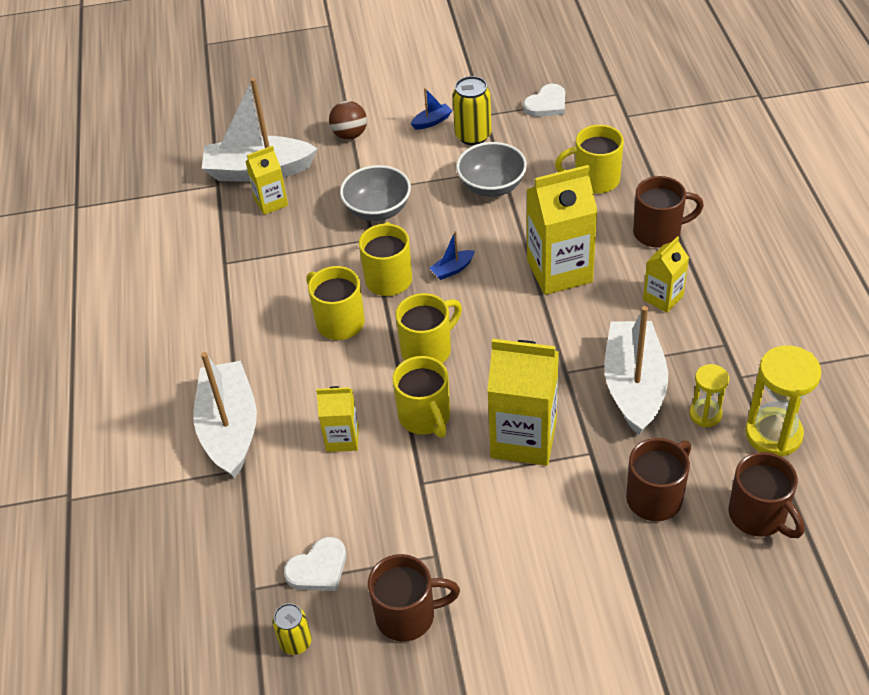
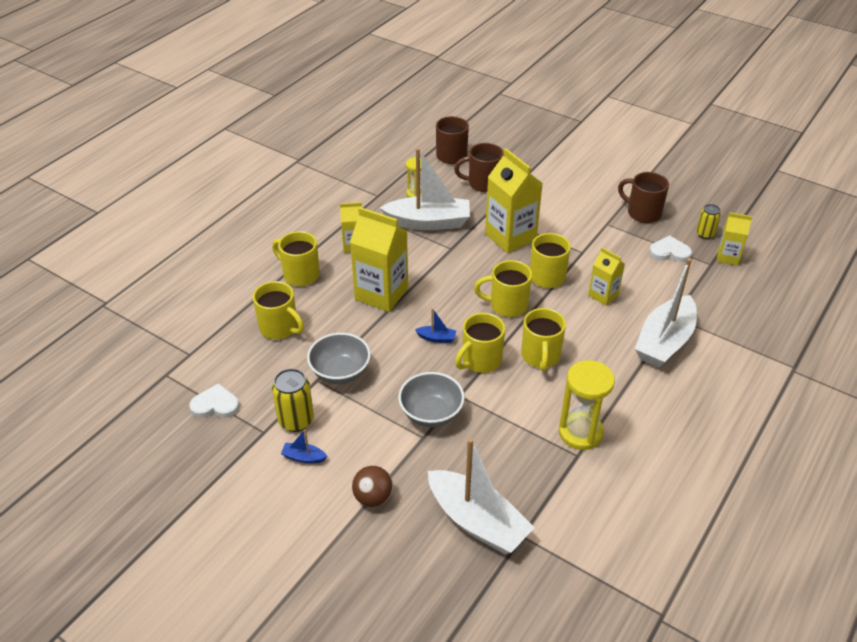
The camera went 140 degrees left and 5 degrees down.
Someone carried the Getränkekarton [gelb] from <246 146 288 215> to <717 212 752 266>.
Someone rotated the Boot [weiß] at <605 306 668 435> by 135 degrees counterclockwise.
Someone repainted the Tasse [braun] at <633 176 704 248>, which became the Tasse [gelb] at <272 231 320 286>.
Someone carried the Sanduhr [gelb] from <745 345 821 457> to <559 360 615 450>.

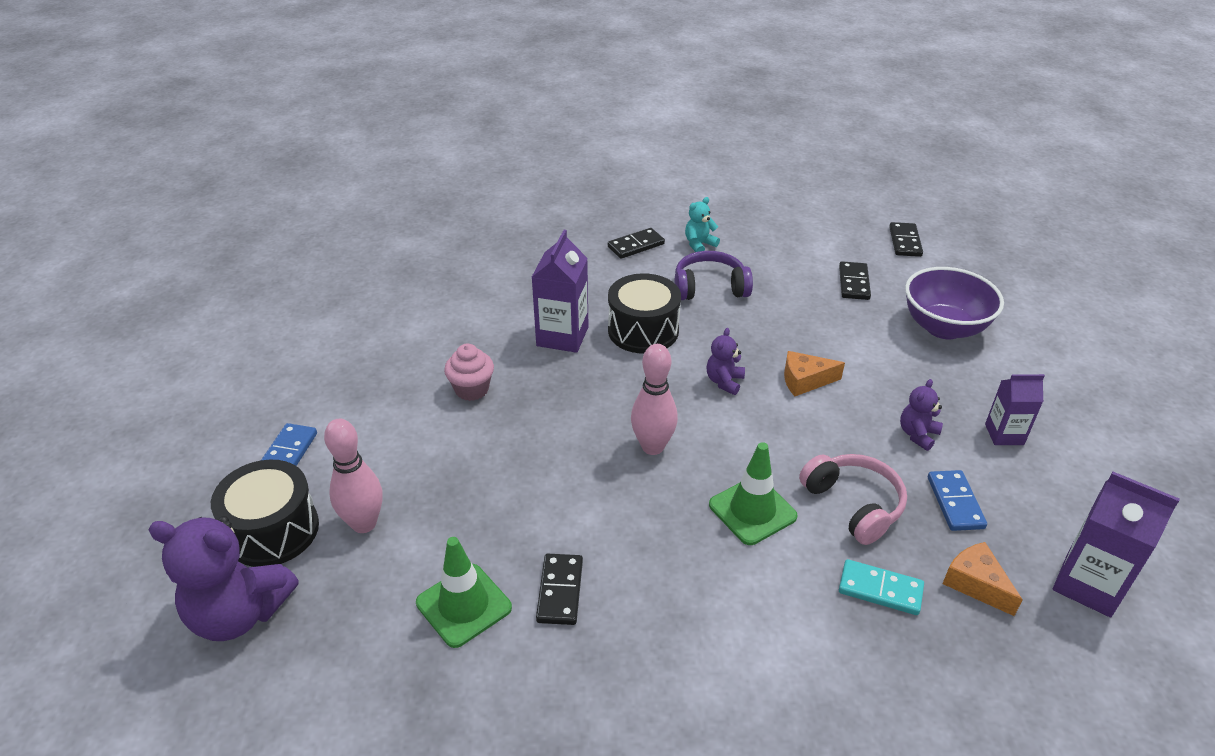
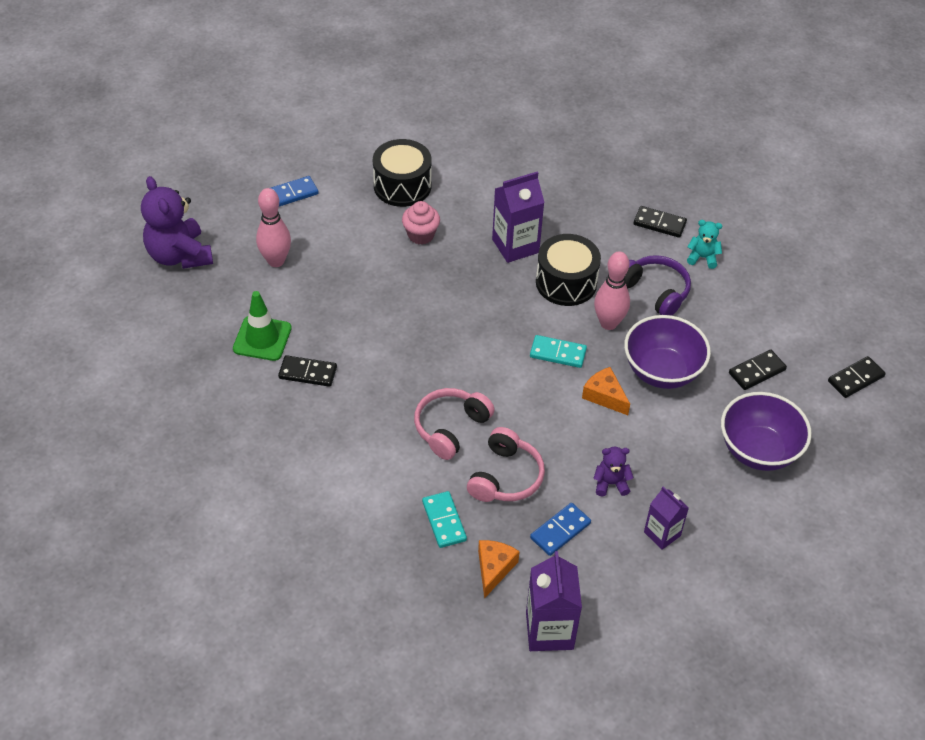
The camera went 50 degrees right and 10 degrees up.
Someone carried the Trommel [schwarz] from <211 460 319 567> to <373 139 432 207>.
Someone rotated the Dominostein [schwarz] at <536 554 583 625> by 45 degrees clockwise.
Someone carried the Bowlingkegel [rosa] from <631 344 678 455> to <594 252 630 330>.
Someone swapped the Teddybär [lila] at <706 328 745 395> for the Dominostein [türkis] at <530 335 587 368>.
Someone swapped the Leitkegel [grün] at <709 442 798 545> for the Kopfhörer [rosa] at <414 388 495 460>.
Someone put down the Schüssel [lila] at <624 315 711 389>.

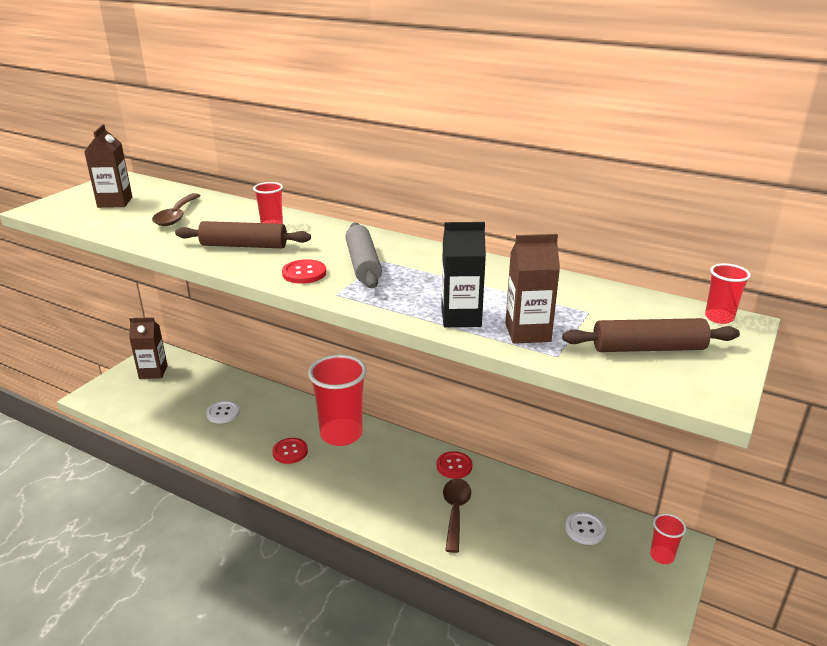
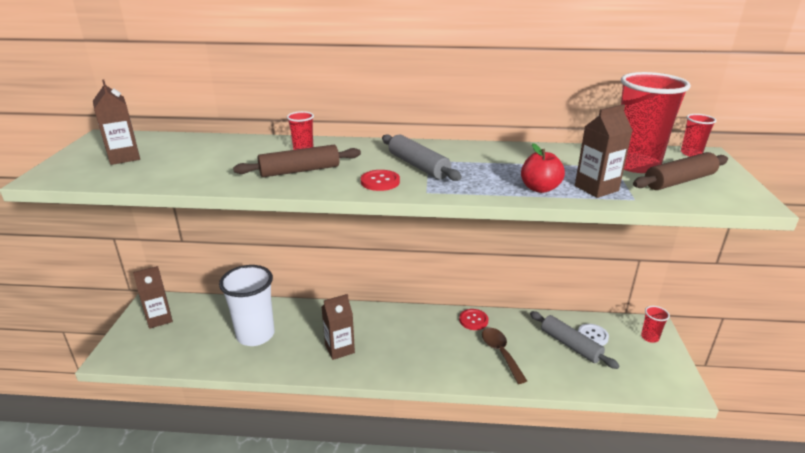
The camera went 25 degrees left and 0 degrees up.
Someone took away the Löffel [braun] at <152 193 201 226>.
Someone swapped the Knopf [weiß] at <206 401 240 423> for the Becher [weiß] at <219 265 274 346>.
Someone swapped the Knopf [rot] at <272 438 308 464> for the Getränkekarton [braun] at <321 294 355 360>.
Someone carried the Becher [rot] from <308 354 367 446> to <621 72 691 173>.
Someone swapped the Getränkekarton [schwarz] at <441 222 486 327> for the Apfel [rot] at <521 143 565 193>.
Someone put down the Nudelholz [grau] at <530 311 619 369>.

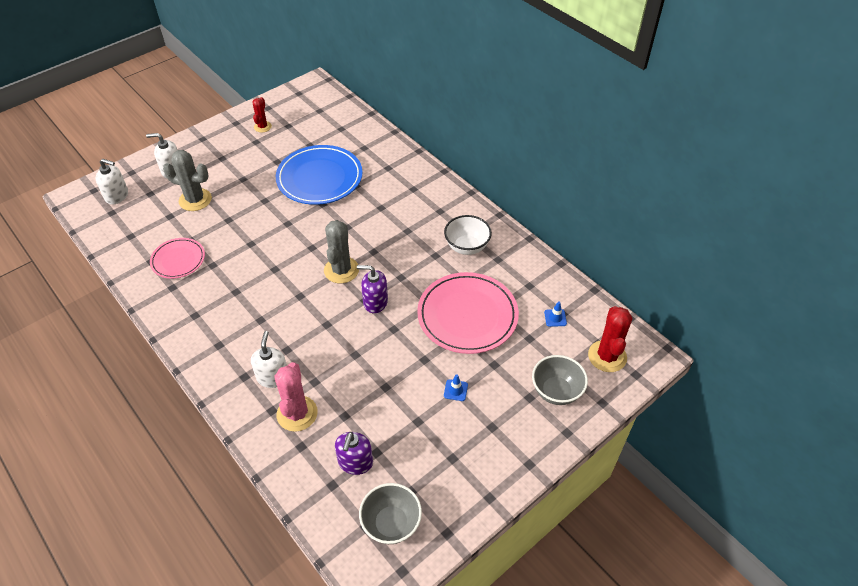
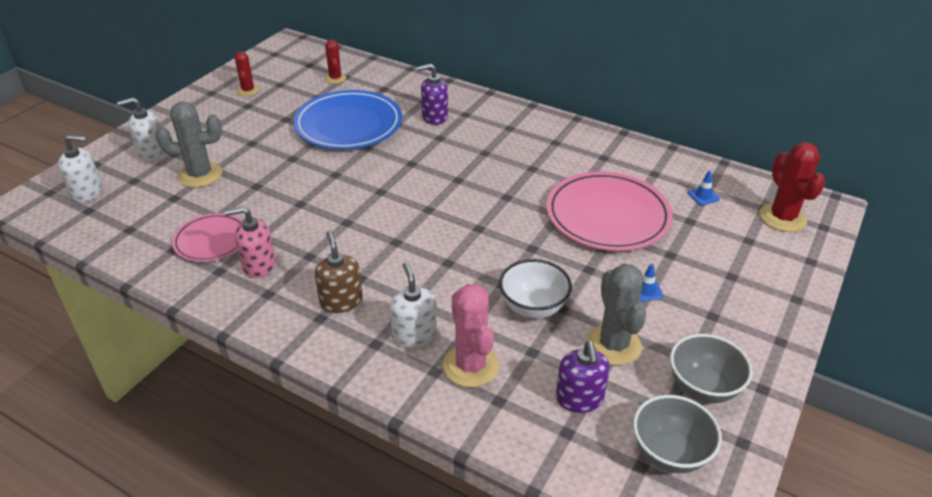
The camera went 20 degrees left and 10 degrees down.
Someone carried the Kaktus [grau] from <324 220 359 283> to <587 264 646 365>.
Someone carried the Seifenspender [lila] from <357 265 388 313> to <417 64 448 125>.
Someone carried the Schüssel [weiß] from <444 215 492 255> to <499 259 572 318>.
Someone carried the Schüssel [grau] from <532 355 588 405> to <670 334 753 403>.
Someone put down the Seifenspender [rosa] at <224 207 276 278>.
Someone put down the Seifenspender [braun] at <315 231 363 313>.
Someone put down the Kaktus [rot] at <325 40 346 84>.

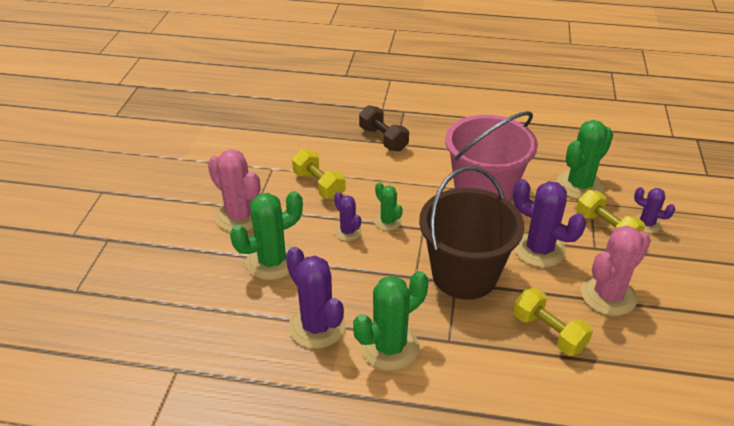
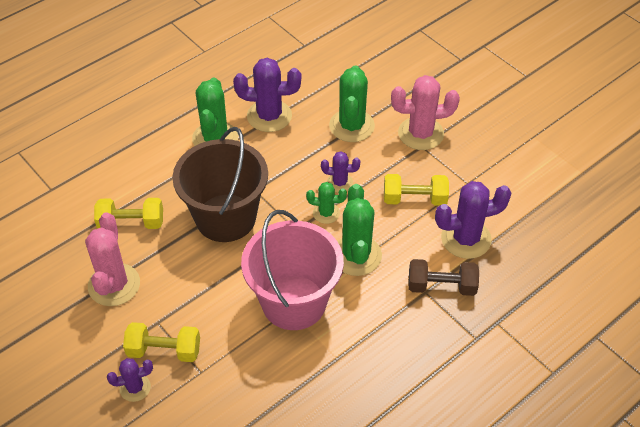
The camera went 130 degrees right and 10 degrees up.
Someone carried the Kaktus [lila] from <513 179 586 267> to <435 181 511 259>.
Someone carried the Kaktus [grün] from <557 120 613 199> to <337 184 382 276>.

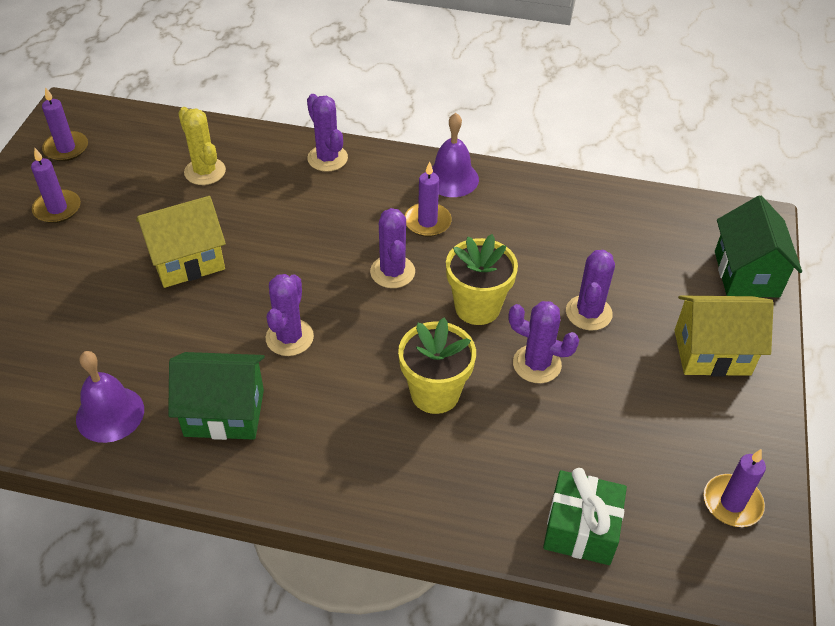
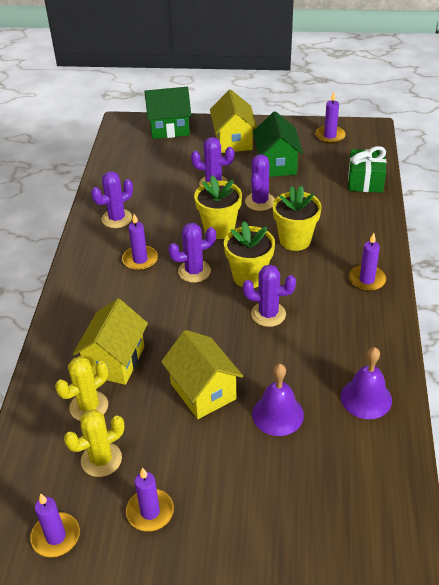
The camera went 95 degrees left and 5 degrees down.
Someone carried the Haus [grün] from <168 352 265 440> to <253 111 303 177>.
Someone carried the Kaktus [lila] from <307 94 348 172> to <91 171 133 228>.
Someone carried the Glocke [lila] from <432 113 479 197> to <252 364 304 436>.
Someone put down the Kaktus [gelb] at <64 409 124 477>.
Someone put down the Haus [gelb] at <73 299 148 385>.
Someone put down the Blumentopf [gelb] at <224 221 275 288>.
Someone put down the Kerze [lila] at <349 233 386 291>.

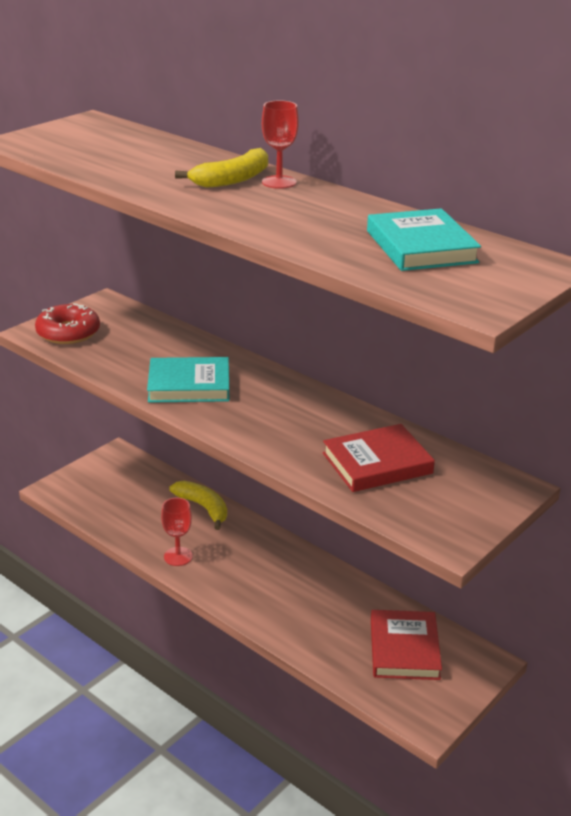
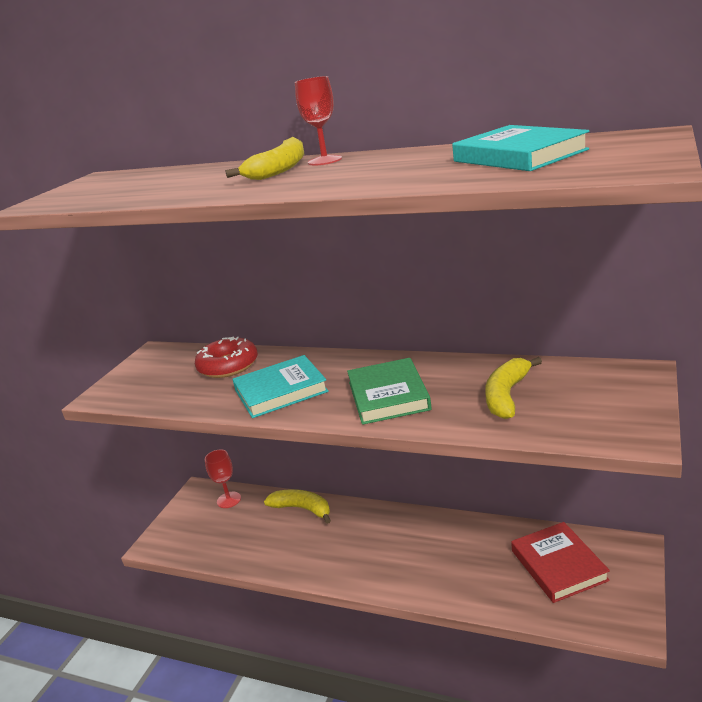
The camera went 15 degrees left and 5 degrees down.
Someone carried the Donut [rot] from <35 303 100 344> to <195 336 258 378>.
Someone carried the Kelch [rot] from <161 498 193 566> to <205 449 241 508>.
Someone swapped the Buch [rot] at <323 424 435 492> for the Banane [gelb] at <485 357 542 419>.
Someone put down the Buch [grün] at <347 358 432 425>.

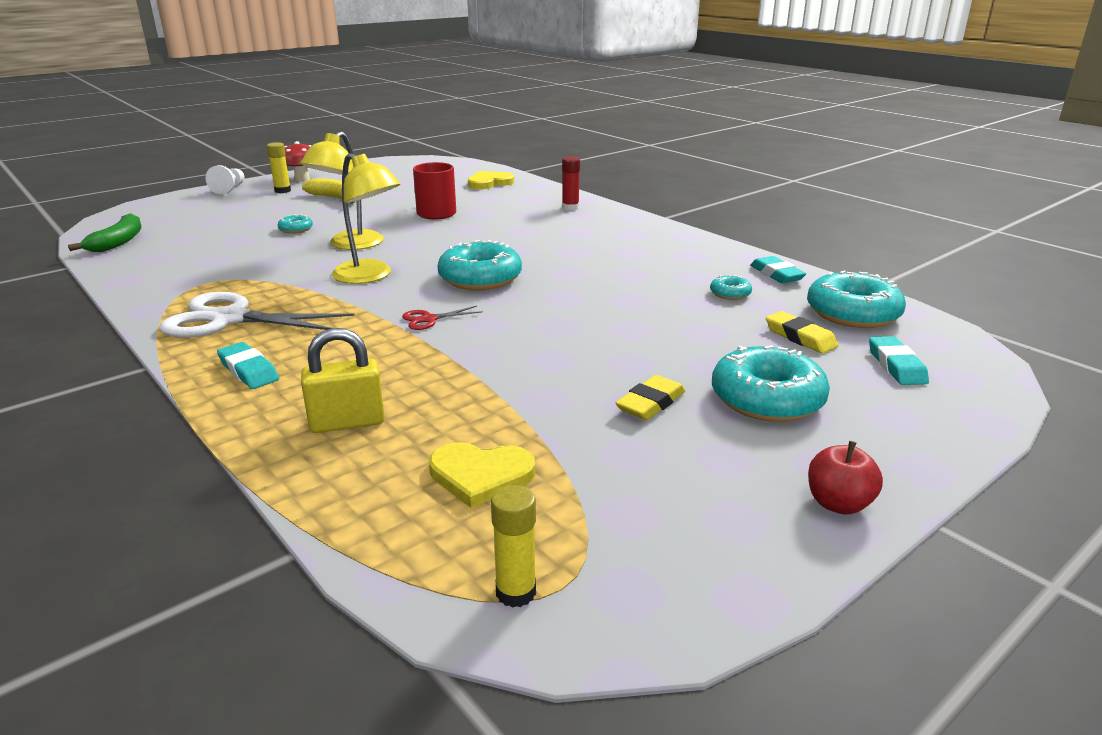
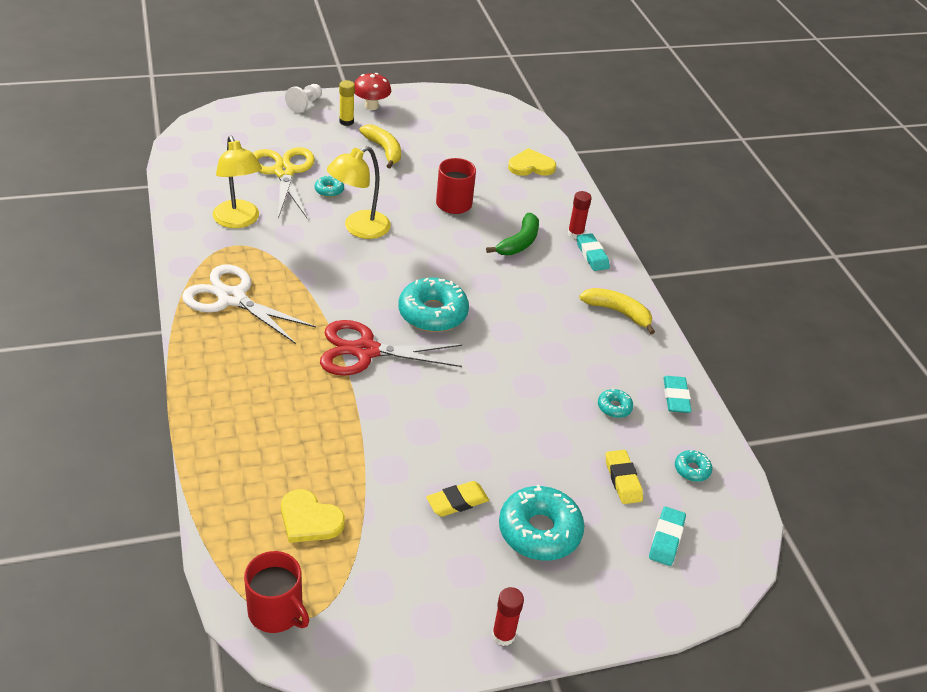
The camera went 20 degrees right and 15 degrees up.
Someone carried the Banane [grün] from <68 213 141 252> to <486 213 539 255>.
Someone carried the Radiergummi [türkis] from <217 342 279 389> to <577 233 610 271>.
Someone took away the Vorhängeschloss [gelb] at <301 328 385 433>.
Someone carried the Lampe [gelb] from <332 153 400 284> to <212 135 262 228>.
Someone scaled the Schere [rot] at <402 306 483 330> by 2.28.
Someone swapped the Klebestift [gelb] at <491 485 536 608> for the Tasse [rot] at <244 551 309 633>.
Someone scaled the Donut [türkis] at <807 270 906 328> by 0.47.
Someone swapped the Apfel [rot] at <808 441 883 515> for the Klebestift [rot] at <492 587 524 646>.
Someone put down the Schere [gelb] at <253 147 315 219>.
Someone put down the Banane [gelb] at <579 288 655 334>.

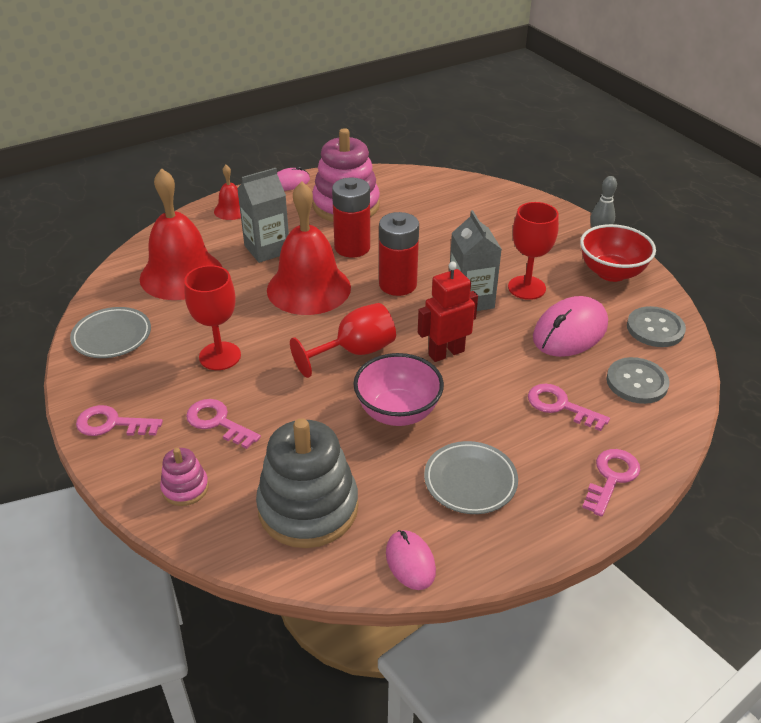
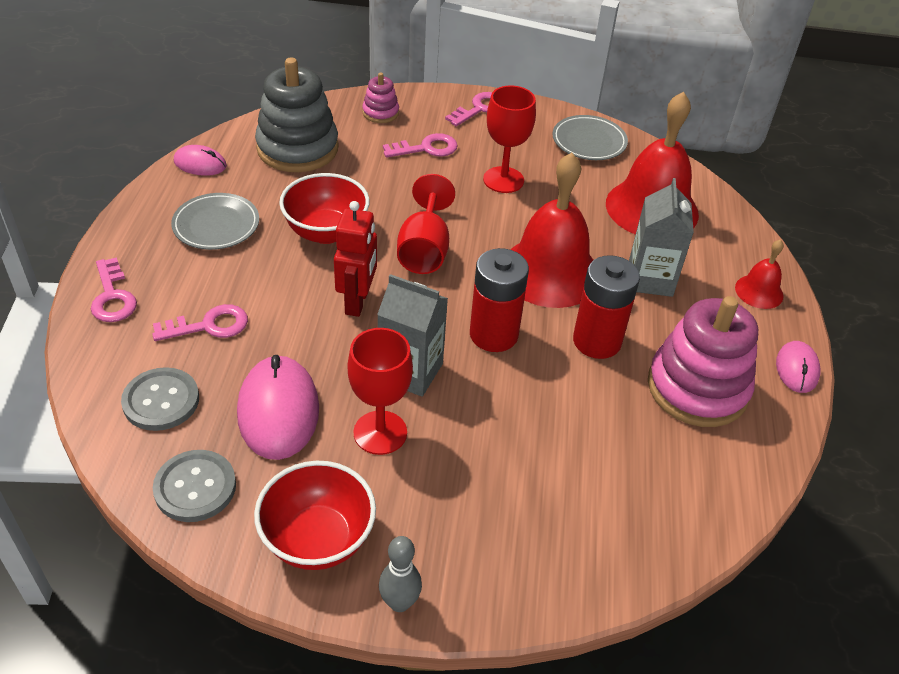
The camera went 125 degrees right and 5 degrees up.
Someone repainted the Schüssel [rosa] at <354 353 444 426>, which became the Schüssel [rot] at <279 173 370 244>.

